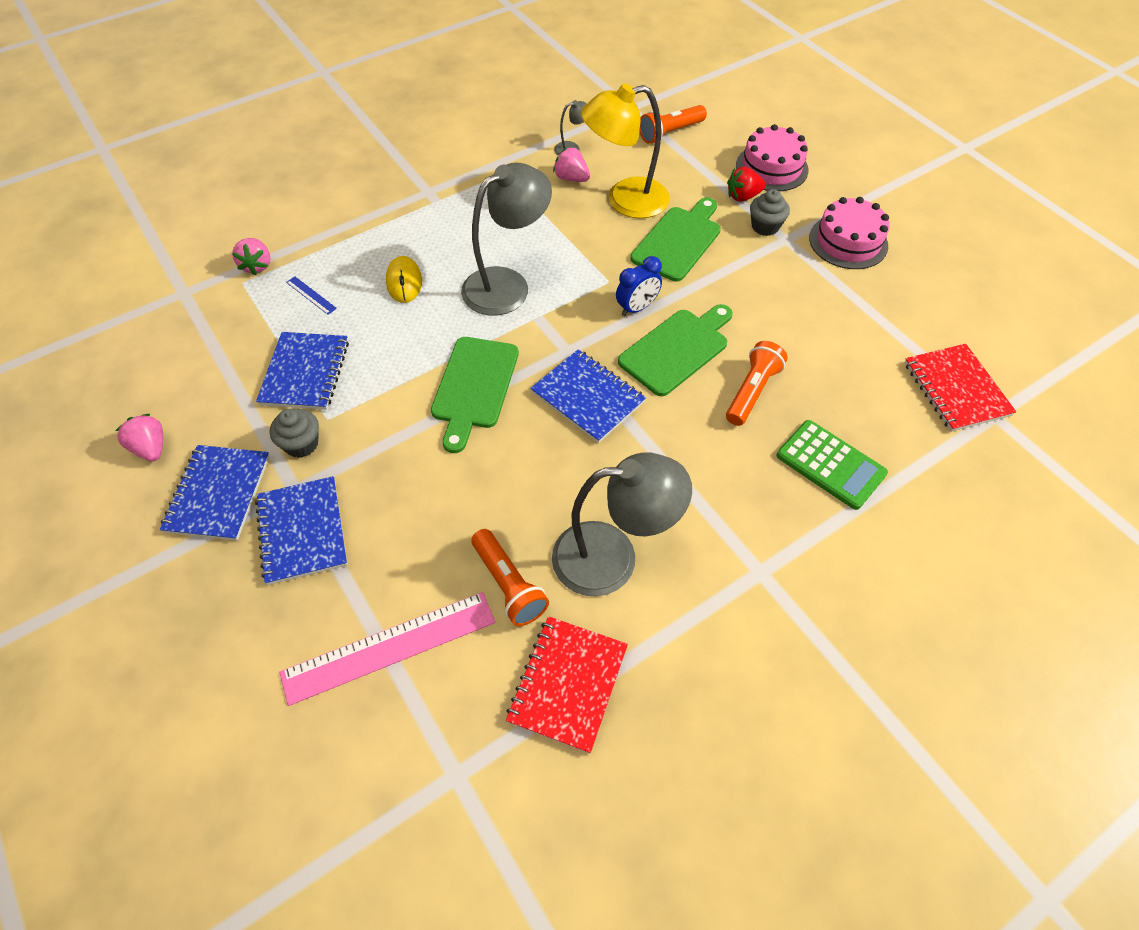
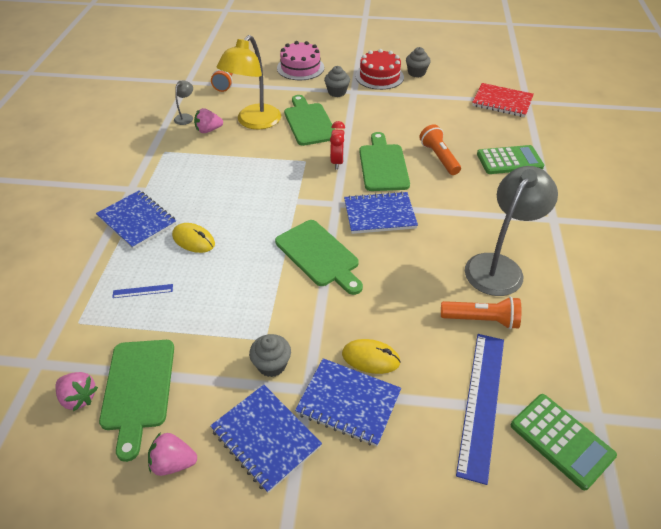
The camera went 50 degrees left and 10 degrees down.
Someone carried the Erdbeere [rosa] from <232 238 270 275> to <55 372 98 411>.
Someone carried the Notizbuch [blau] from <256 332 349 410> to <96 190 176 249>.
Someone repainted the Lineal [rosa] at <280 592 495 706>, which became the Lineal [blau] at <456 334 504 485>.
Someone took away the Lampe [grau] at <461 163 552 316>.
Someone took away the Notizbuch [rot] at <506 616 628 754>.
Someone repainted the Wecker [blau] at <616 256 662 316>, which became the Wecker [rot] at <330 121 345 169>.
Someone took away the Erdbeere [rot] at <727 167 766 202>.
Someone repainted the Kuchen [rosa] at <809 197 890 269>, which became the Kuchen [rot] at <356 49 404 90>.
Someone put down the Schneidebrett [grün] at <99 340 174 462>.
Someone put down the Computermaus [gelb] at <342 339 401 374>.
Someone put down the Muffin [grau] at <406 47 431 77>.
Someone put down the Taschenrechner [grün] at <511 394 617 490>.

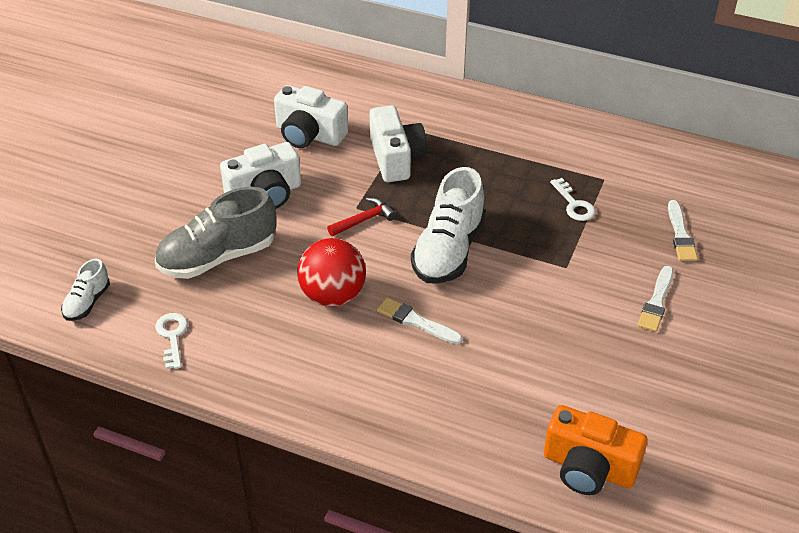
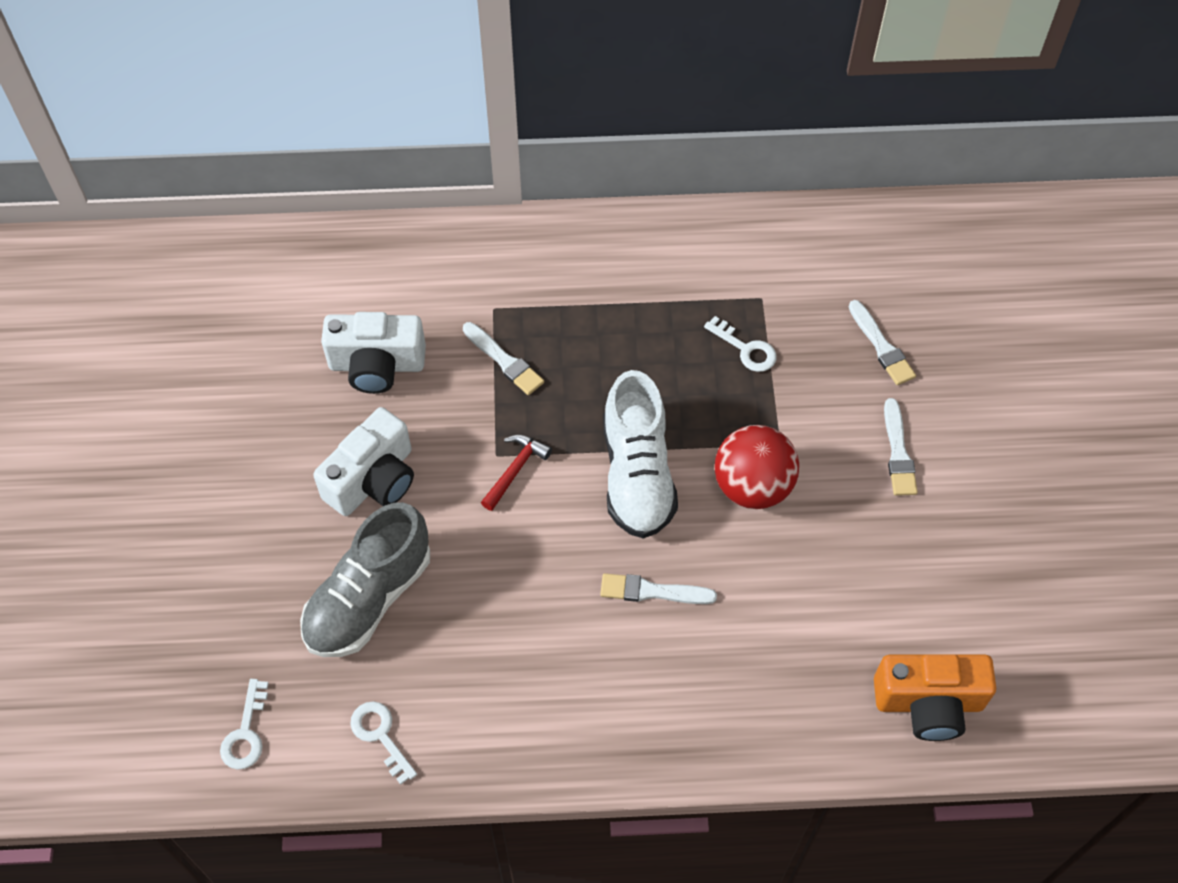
The camera went 25 degrees left and 15 degrees up.
Someone swapped the Schuh [weiß] at <61 259 110 321> for the Schlüssel [weiß] at <220 679 268 770>.
Someone carried the Ball [rot] from <297 238 366 307> to <715 425 799 509>.
Someone swapped the Kamera [weiß] at <370 105 427 182> for the Pinsel [weiß] at <463 322 544 395>.

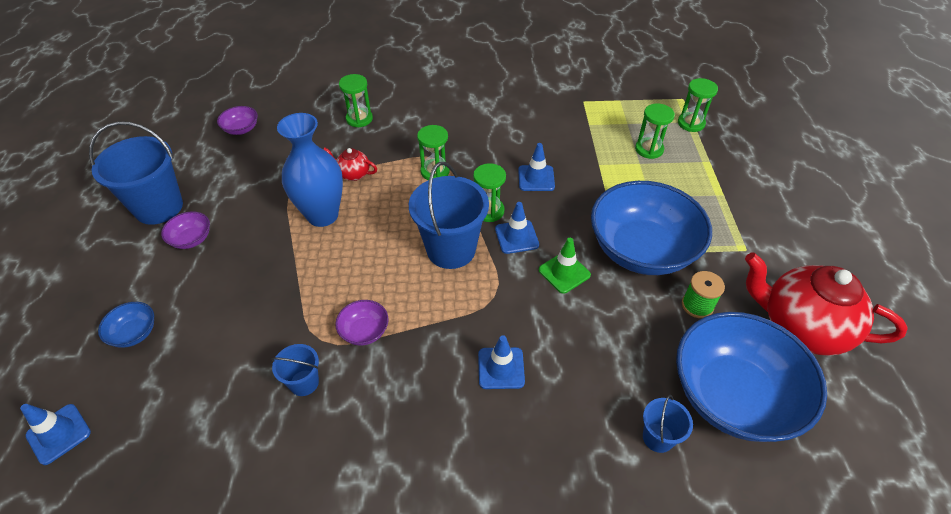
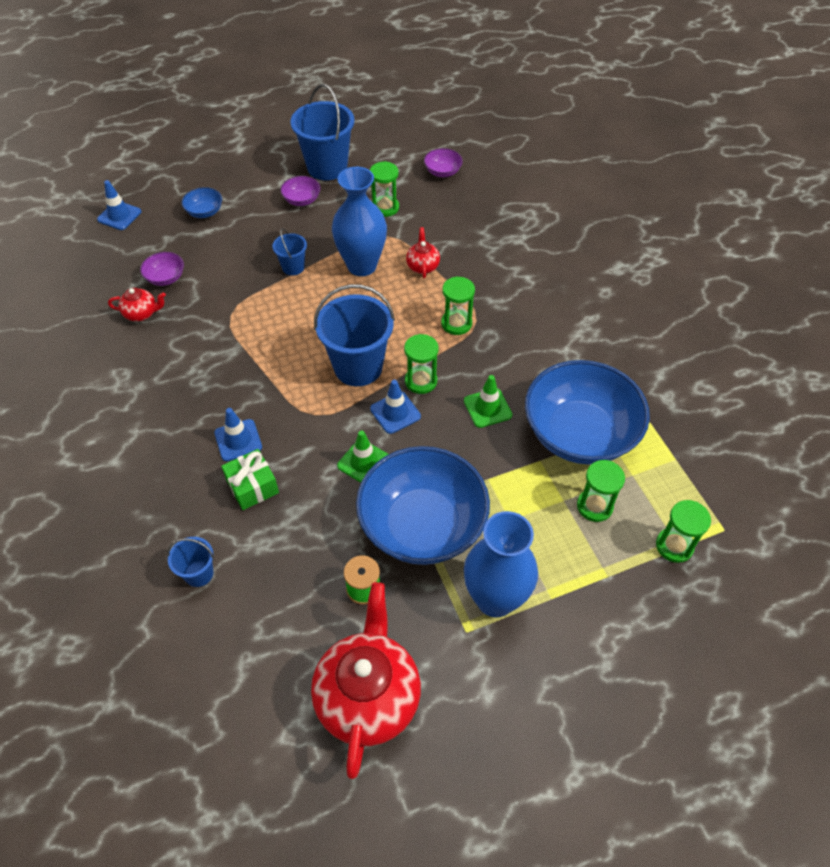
The camera went 70 degrees right and 5 degrees up.
Someone carried the Eimer [blau] from <271 344 319 396> to <272 228 307 276>.
Someone carried the Schüssel [lila] from <335 300 389 346> to <140 252 184 286>.
Someone carried the Sanduhr [grün] from <339 74 373 128> to <370 161 399 217>.
Someone repainted the Leitkegel [blau] at <518 143 555 191>, which became the Leitkegel [grün] at <464 375 513 428>.
Someone carried the Schüssel [blau] from <676 312 827 442> to <525 360 650 465>.
Someone put down the Teekanne [rot] at <108 288 166 322>.
Someone put down the Geschenk [grün] at <221 449 279 510>.
Someone put down the Vase [blau] at <464 511 538 617>.

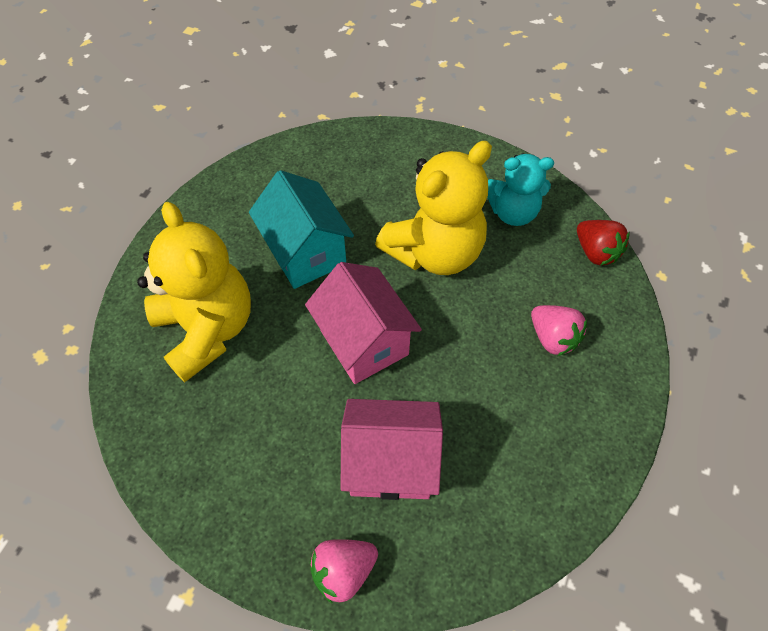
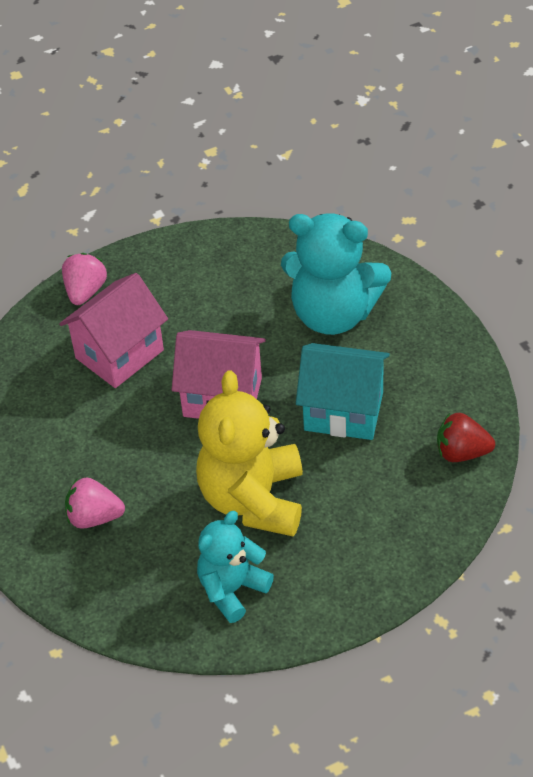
The camera went 135 degrees right and 10 degrees down.
Someone repainted the Teddybär [gelb] at <137 202 251 382>, which became the Teddybär [türkis] at <281 213 391 335>.
Someone carried the Erdbeere [rot] from <577 220 630 265> to <437 413 495 462>.

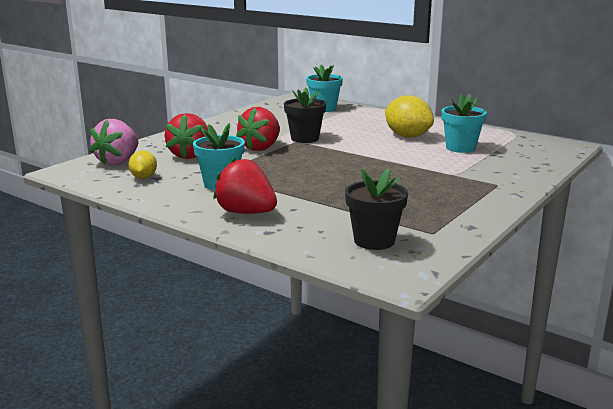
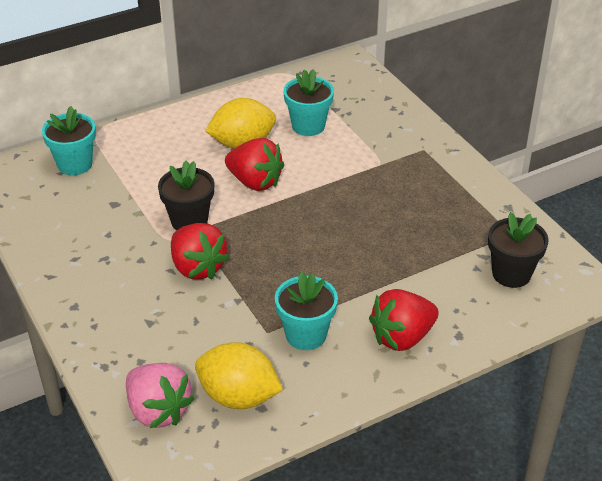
The camera went 65 degrees left and 20 degrees up.
Someone scaled the Zitrone [gelb] at <129 150 157 179> by 1.78.
Someone carried the Erdbeere [rot] from <165 113 208 159> to <225 138 284 191>.

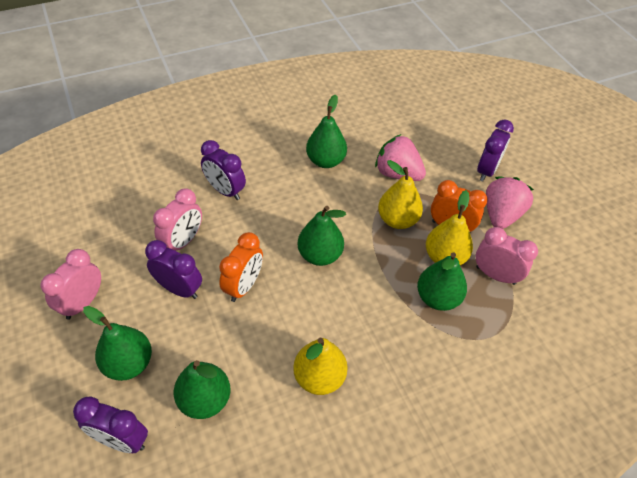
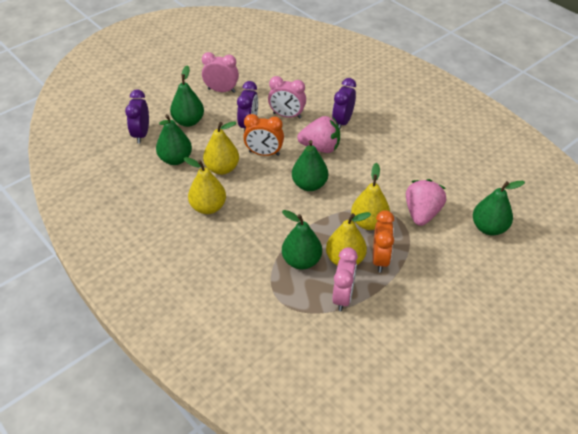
The camera went 75 degrees right and 5 degrees down.
Someone carried the Birne [grün] from <306 95 347 168> to <473 181 525 235>.
Someone took away the Wecker [lila] at <477 119 514 182>.
Someone carried the Erdbeere [rosa] from <486 177 534 229> to <297 116 340 153>.
Someone put down the Birne [gelb] at <203 122 239 175>.

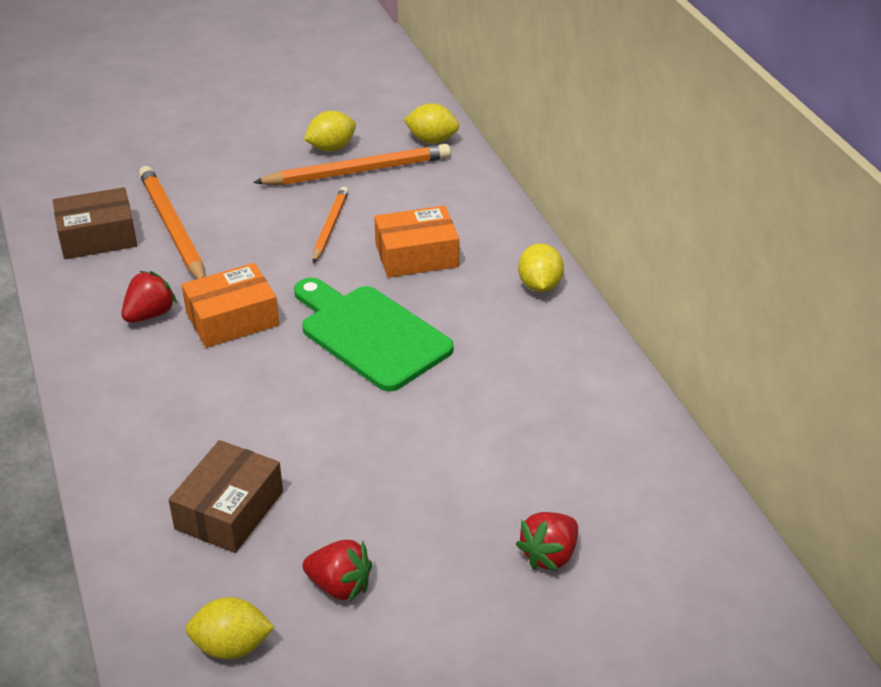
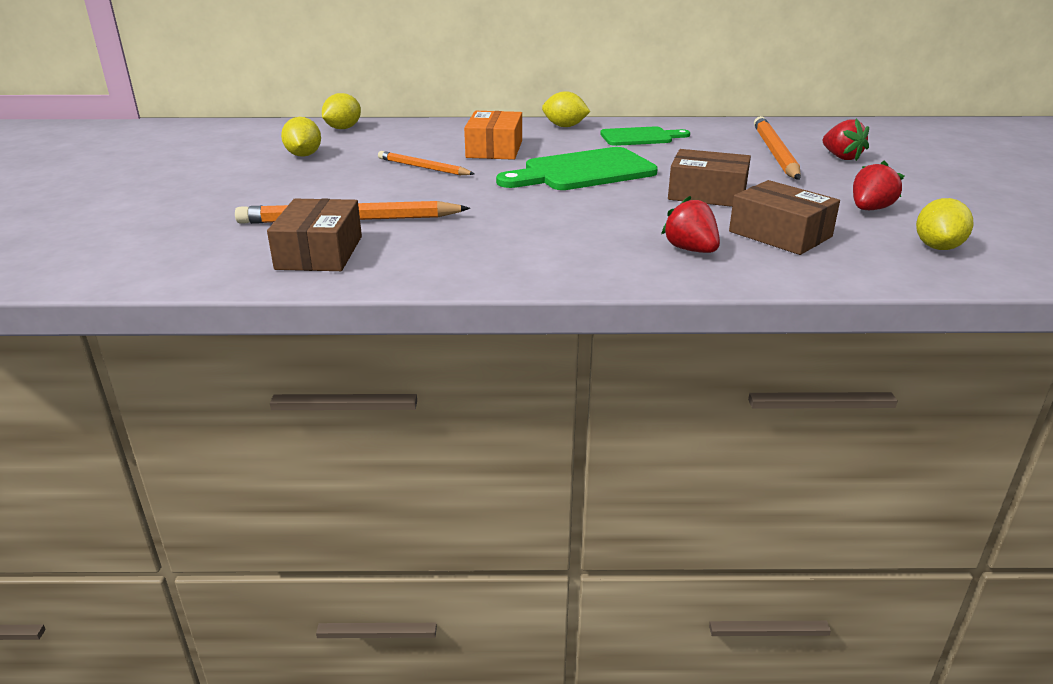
The camera went 70 degrees left and 10 degrees down.
Someone carried the Erdbeere [rot] from <122 271 177 323> to <661 196 720 253>.
Someone took away the Schachtel [orange] at <182 263 279 348>.
Someone carried the Bleistift [orange] from <253 144 451 185> to <754 116 801 180>.
Someone put down the Schneidebrett [grün] at <600 126 690 146>.
Someone put down the Schachtel [braun] at <668 149 751 207>.

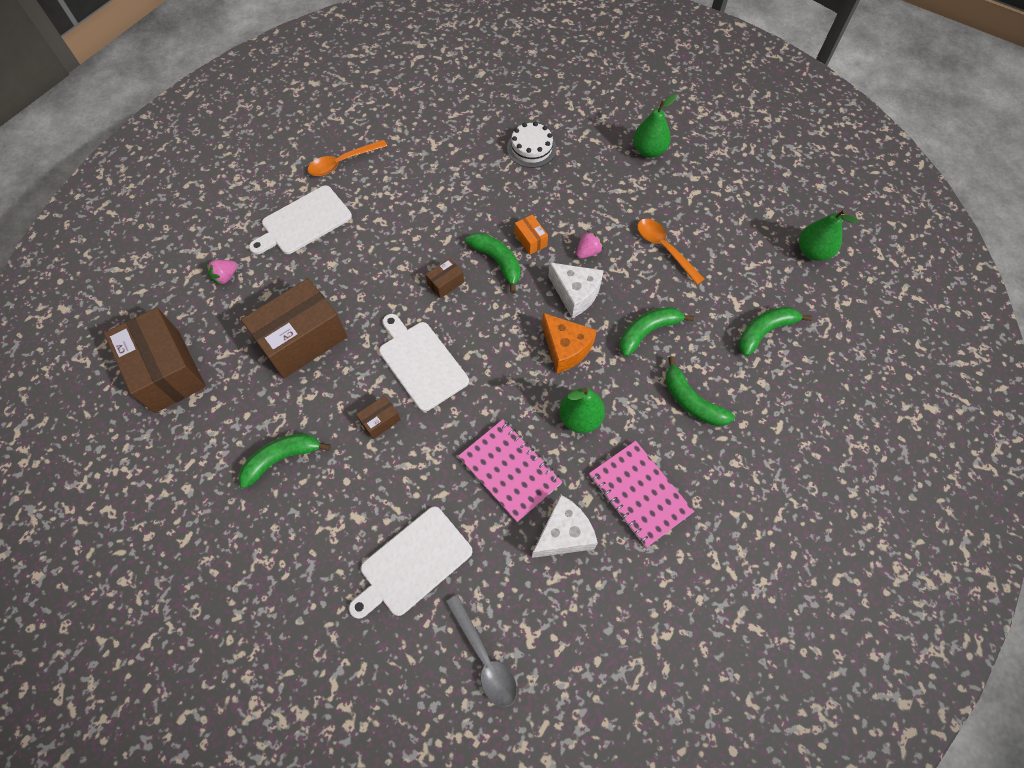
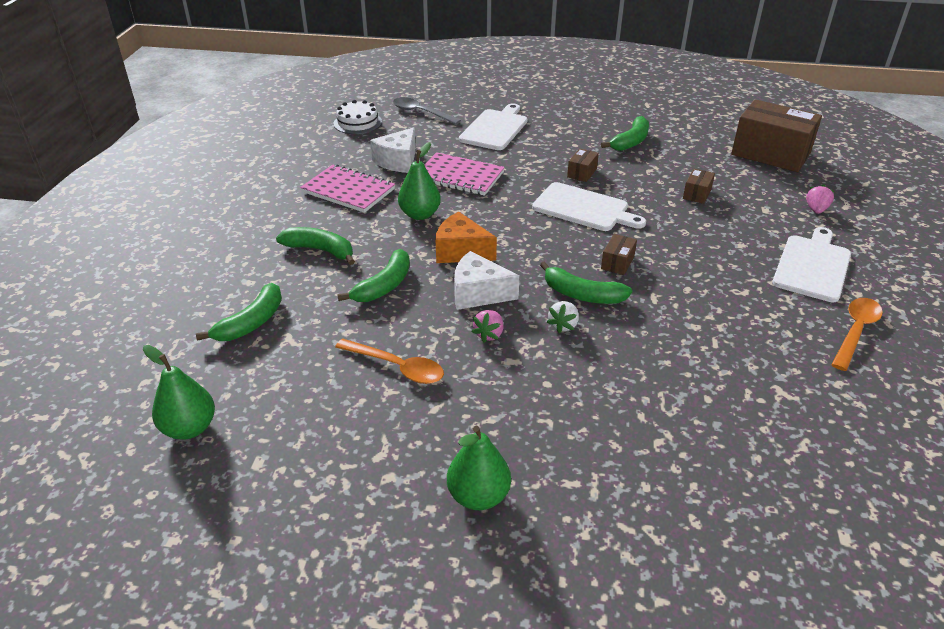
The camera went 155 degrees right and 25 degrees down.
Someone scaled the Schachtel [braun] at <241 278 347 378> by 0.43.
Someone carried the Kuchen [weiß] from <507 122 557 168> to <334 100 382 134>.
Someone swapped the Schachtel [orange] at <515 214 548 255> for the Erdbeere [weiß] at <547 301 579 333>.

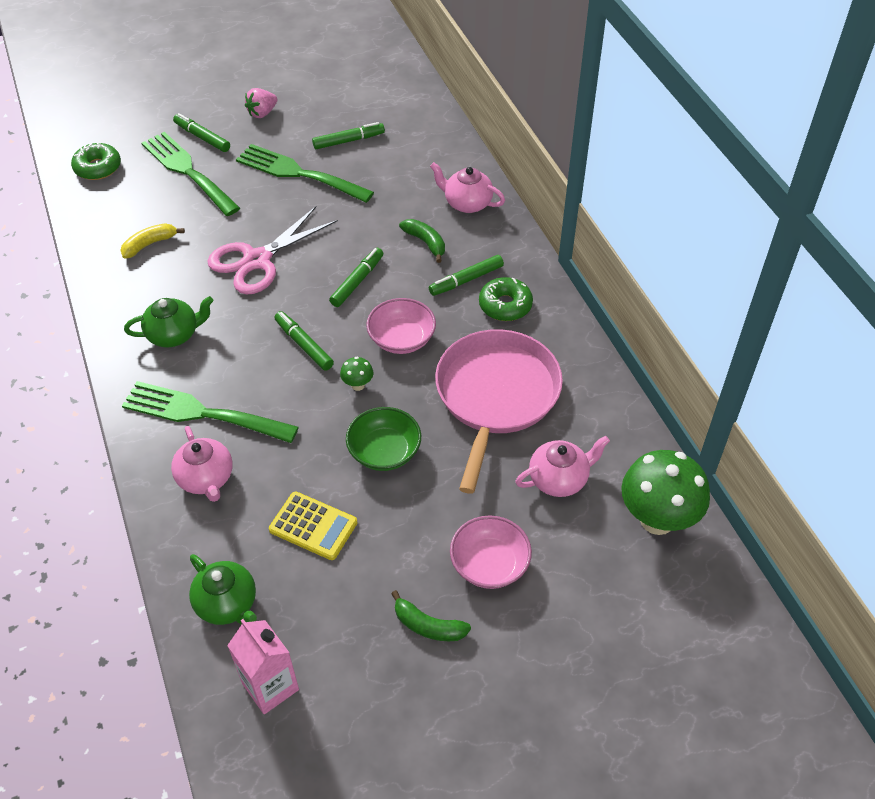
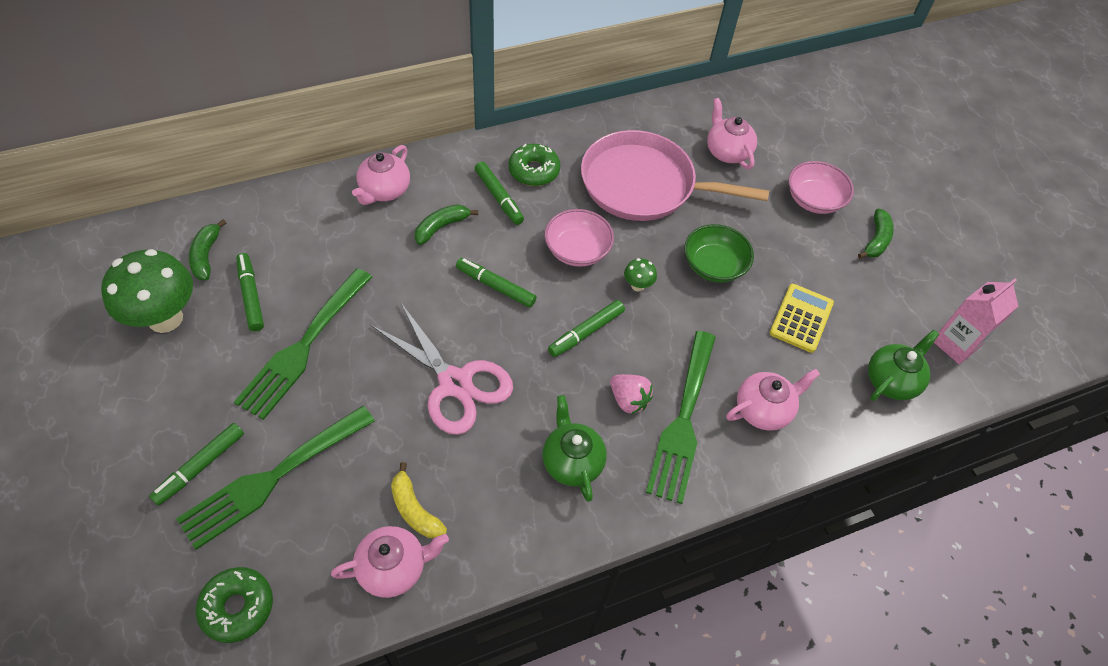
The camera went 95 degrees left and 5 degrees up.
Someone carried the Erdbeere [rosa] from <245 88 277 118> to <610 374 653 414>.
Someone carried the Pilz [grün] from <621 450 710 535> to <101 249 193 333>.
Someone put down the Banane [grün] at <189 219 226 280>.
Someone put down the Teekanne [rosa] at <331 526 449 598>.

